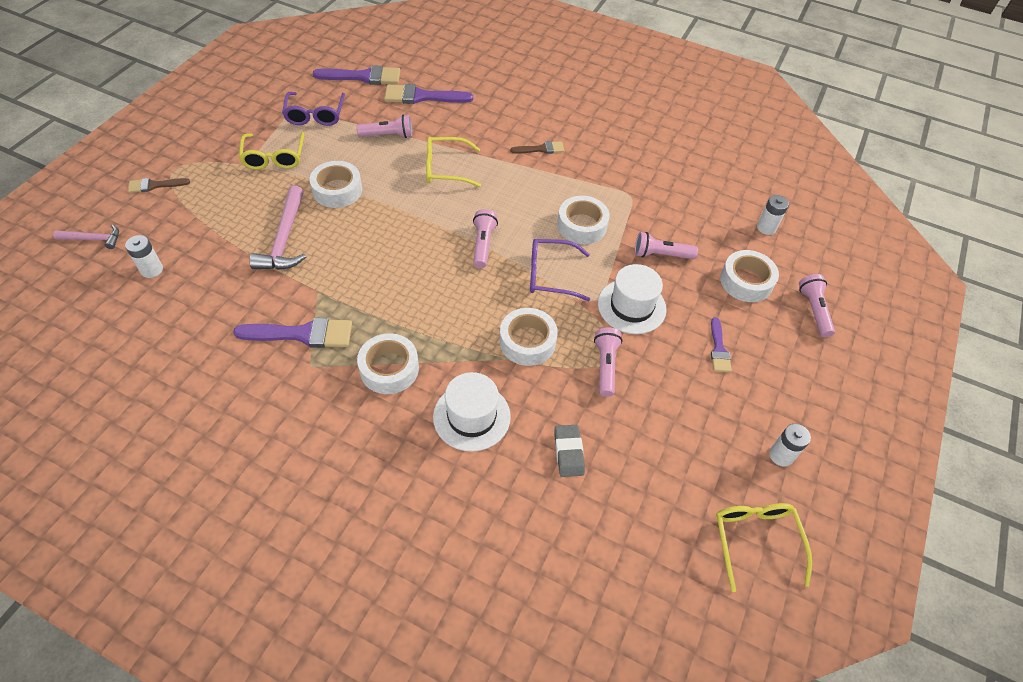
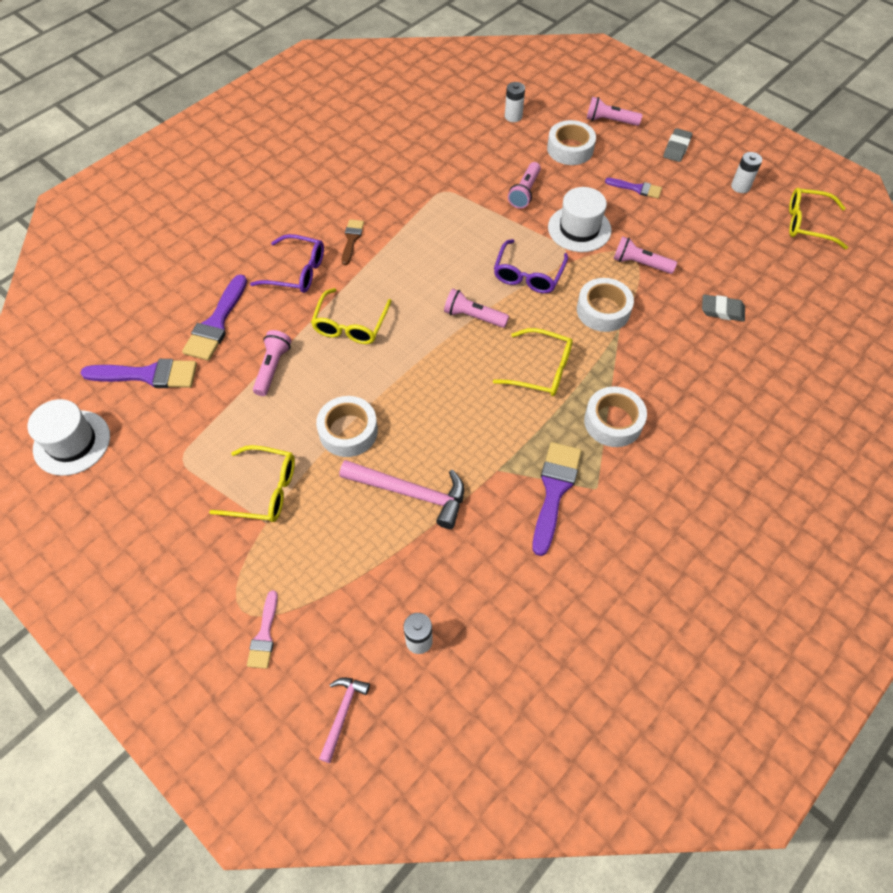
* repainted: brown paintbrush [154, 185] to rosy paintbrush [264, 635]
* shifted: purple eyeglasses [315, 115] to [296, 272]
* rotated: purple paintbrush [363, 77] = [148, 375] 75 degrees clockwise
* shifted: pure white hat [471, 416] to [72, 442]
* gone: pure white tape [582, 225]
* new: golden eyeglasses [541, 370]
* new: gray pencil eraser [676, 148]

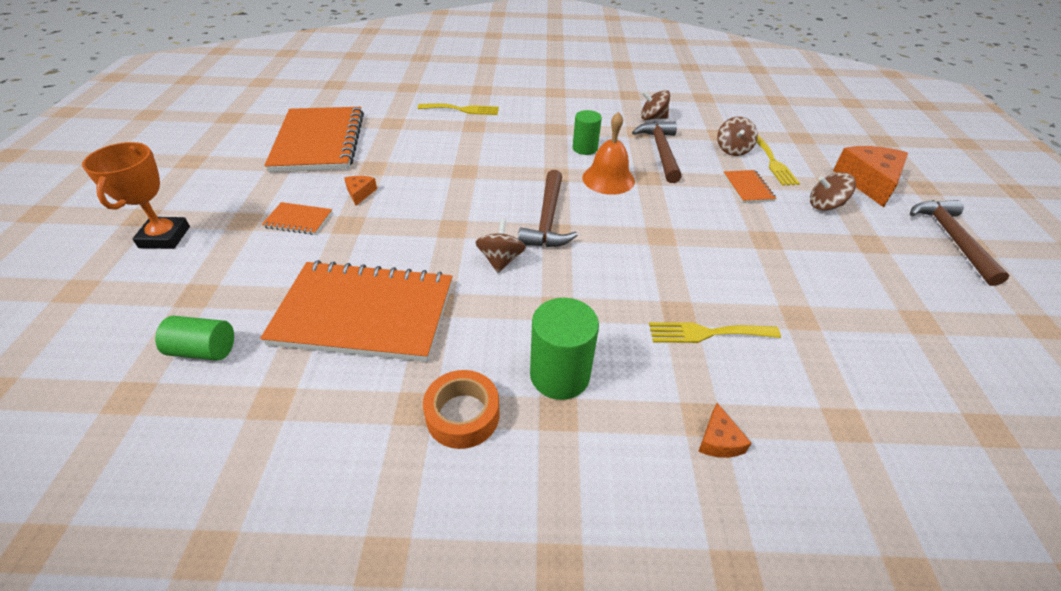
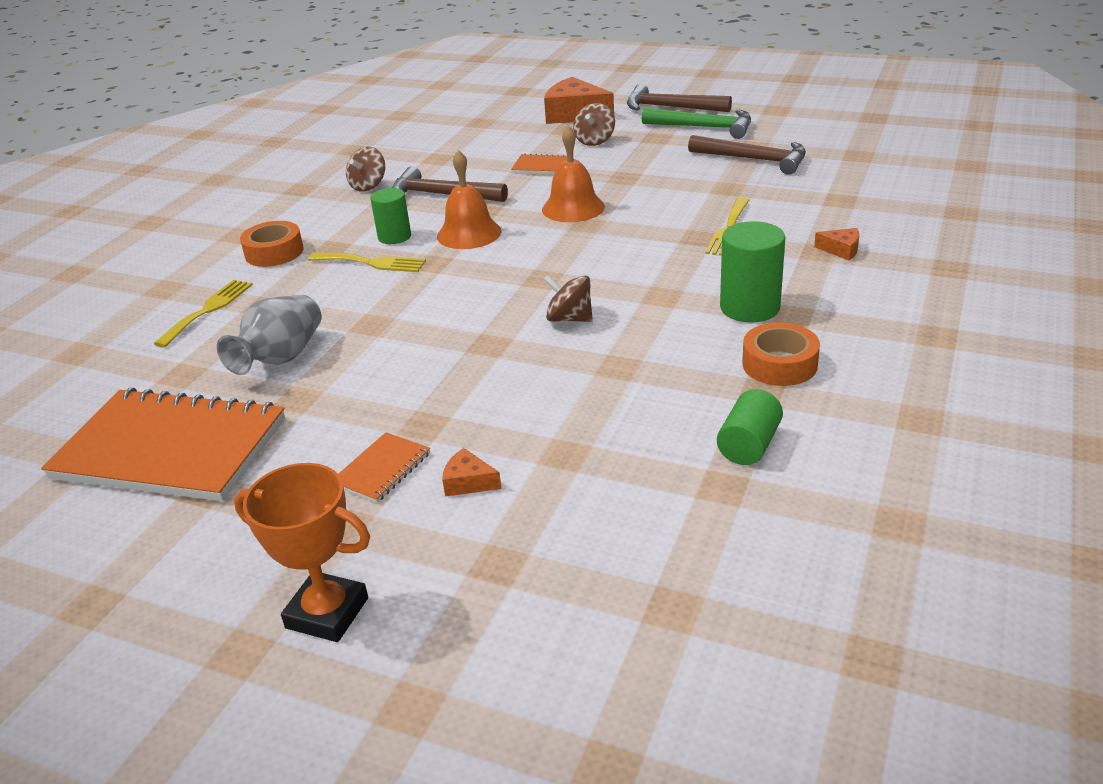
* shifted: green solid cylinder [204, 350] to [749, 445]
* gone: orange-coloured exercise book [364, 313]
* shifted: orange-coloured piece of cheese [360, 193] to [468, 482]
* shifted: brown carpenter's hammer [548, 219] to [754, 159]
* gone: brown spinning top [732, 150]
* shifted: golden fork [773, 162] to [372, 263]
* new: gray vase [281, 358]
* new: orange-coloured tape [274, 252]
* new: orange-coloured school bell [573, 208]
* new: green carpenter's hammer [704, 127]

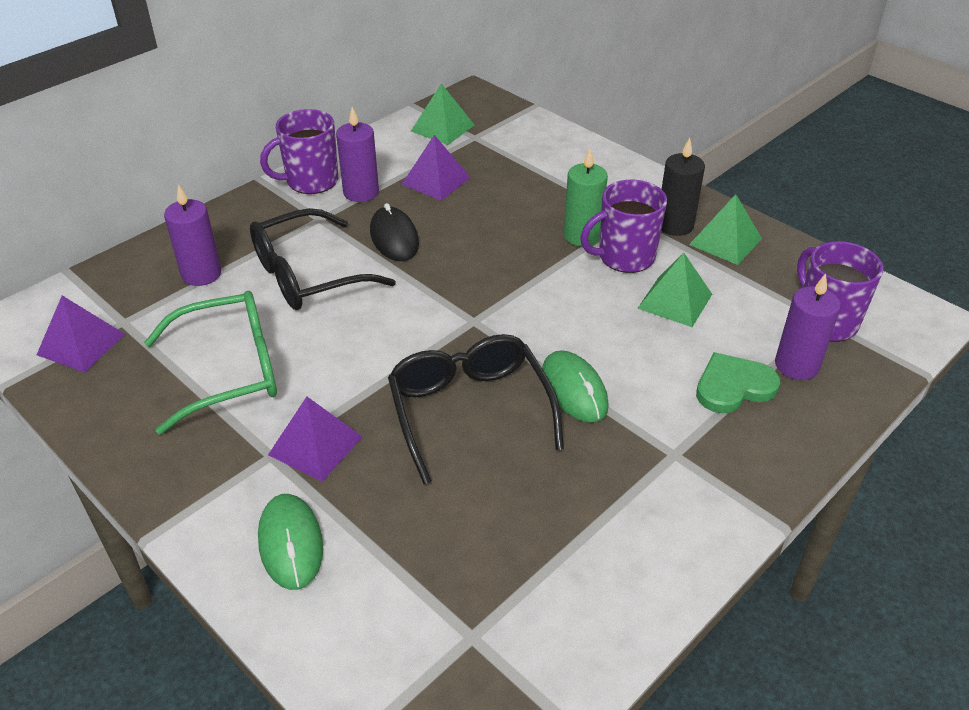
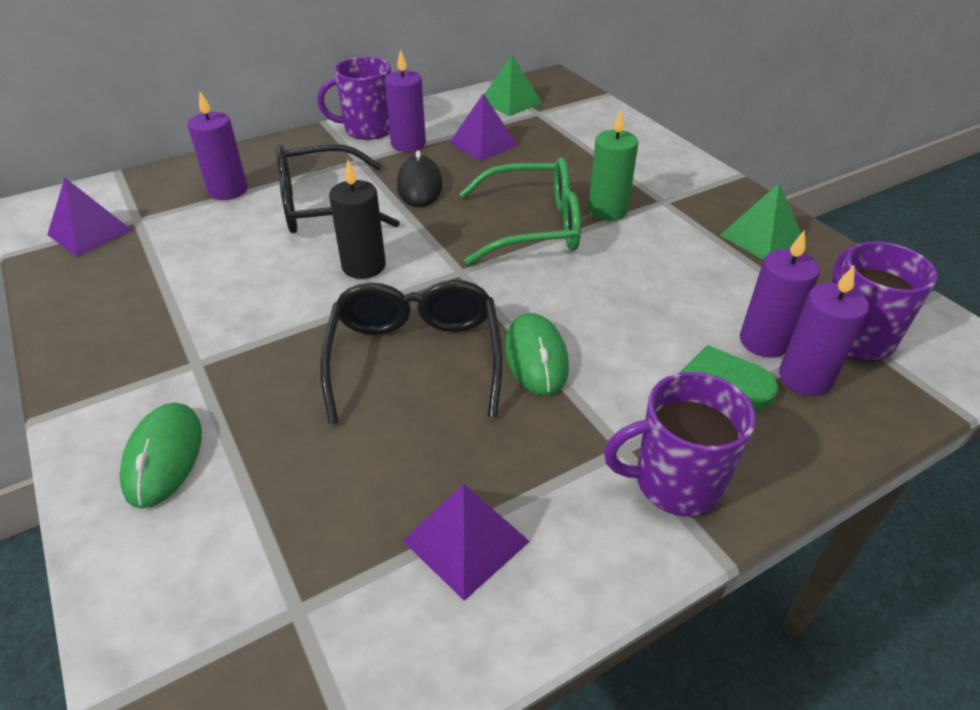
* shifted: green eyeglasses [231, 370] to [534, 226]
* shifted: purple pyramid shape [316, 445] to [466, 541]
* shifted: purple mug [624, 257] to [675, 482]
* gone: green pyramid shape [675, 301]
* shifted: ebony candle [675, 225] to [364, 266]
* new: purple candle [764, 341]

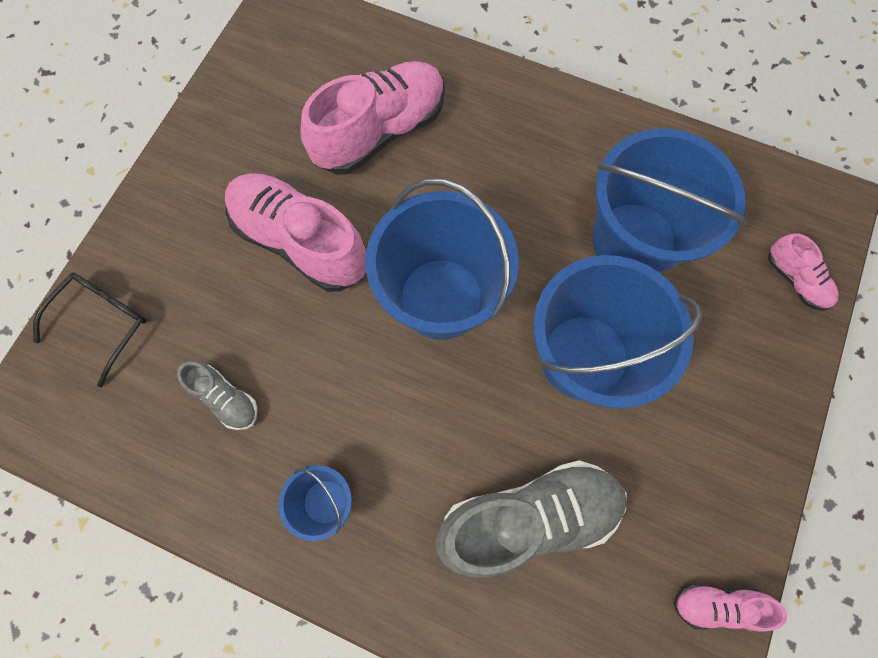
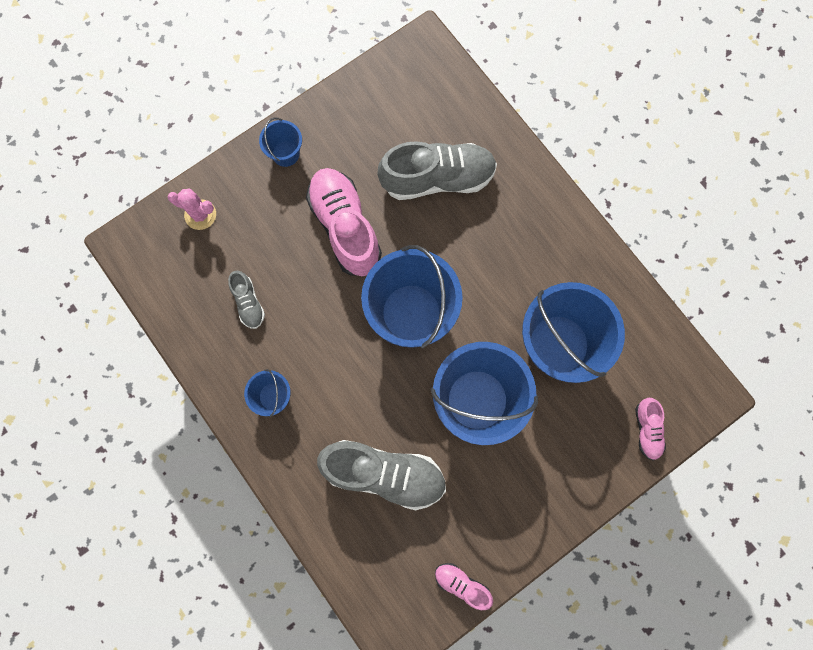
* swapped: ebony eyeglasses [103, 323] to rosy saguaro cactus [200, 215]
* repainted: rosy lace-up shoe [380, 132] to gray lace-up shoe [437, 178]
* new: blue sand bucket [285, 153]

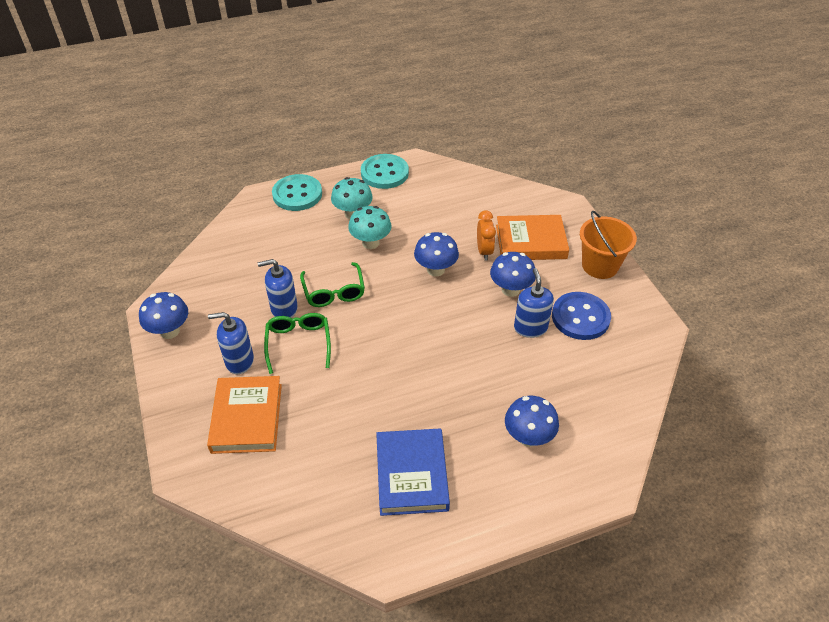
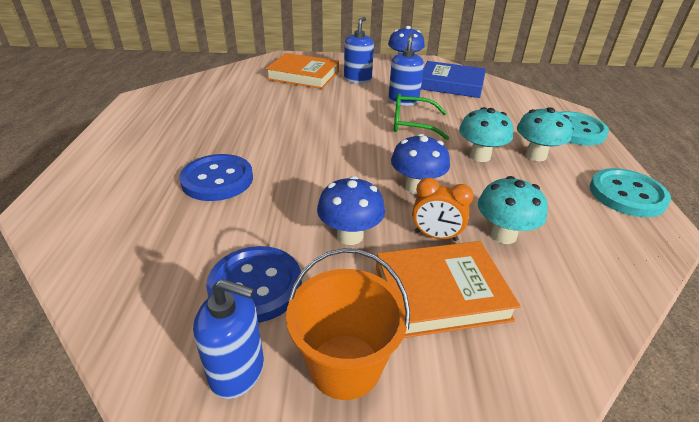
* gone: green eyeglasses [298, 343]
* shifted: blue hardback [411, 475] to [451, 84]
* rotated: orange-coloured hardback [530, 242] = [441, 293] 60 degrees clockwise
* gone: blue fungus [528, 437]
* shifted: blue soap pump [530, 328] to [237, 371]
* new: blue button [217, 179]
* new: turquoise fungus [503, 235]

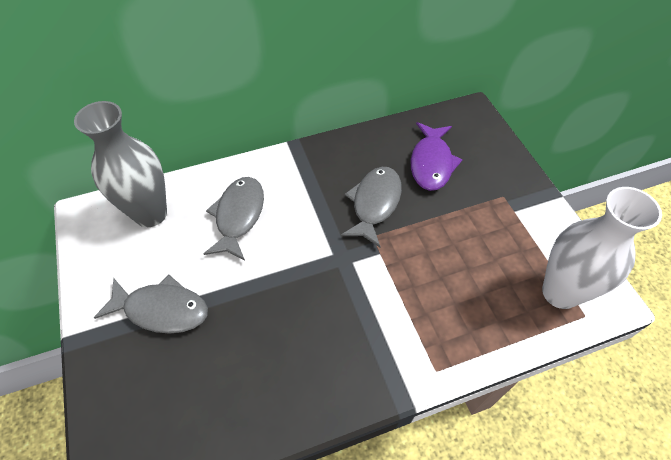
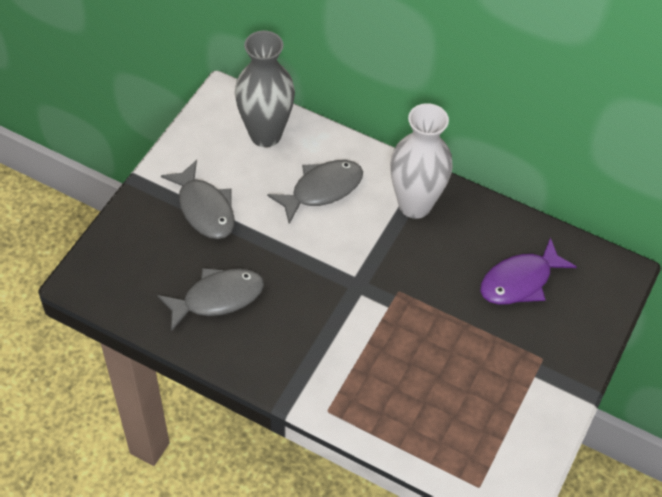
* shifted: gray fish [374, 204] to [217, 298]
* shifted: pure white vase [560, 292] to [415, 205]

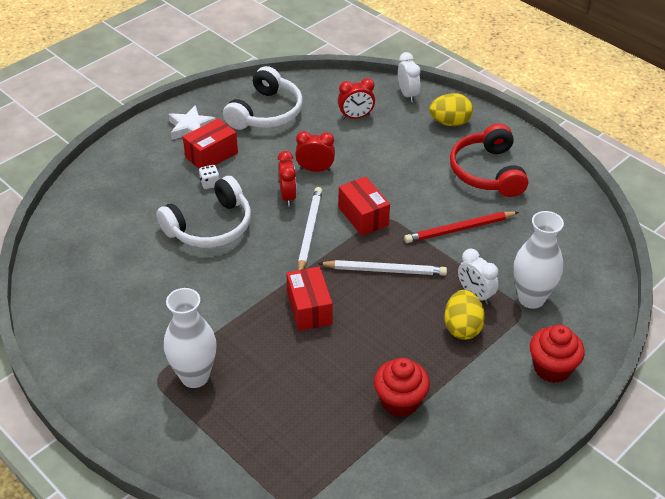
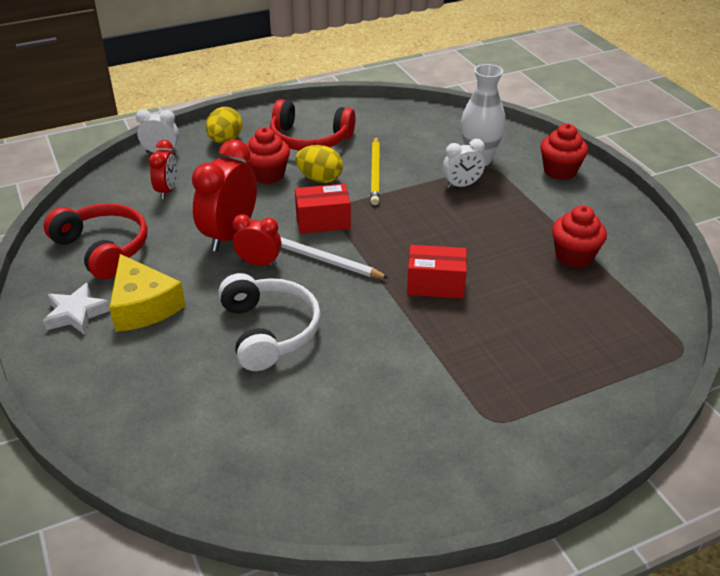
* gone: pure white vase [195, 376]
* swapped: crimson parcel [211, 155] to golden piece of cheese [143, 306]
* gone: pure white game die [210, 183]
* repainted: pure white headphones [266, 112] to crimson headphones [103, 249]
* scaled: crimson bedside clock [315, 169] = [230, 235] x1.77
* gone: pure white lead pencil [385, 270]
* repainted: crimson lead pencil [459, 229] to golden lead pencil [375, 172]
* shifted: golden egg [462, 327] to [320, 179]
* new: crimson muffin [268, 175]

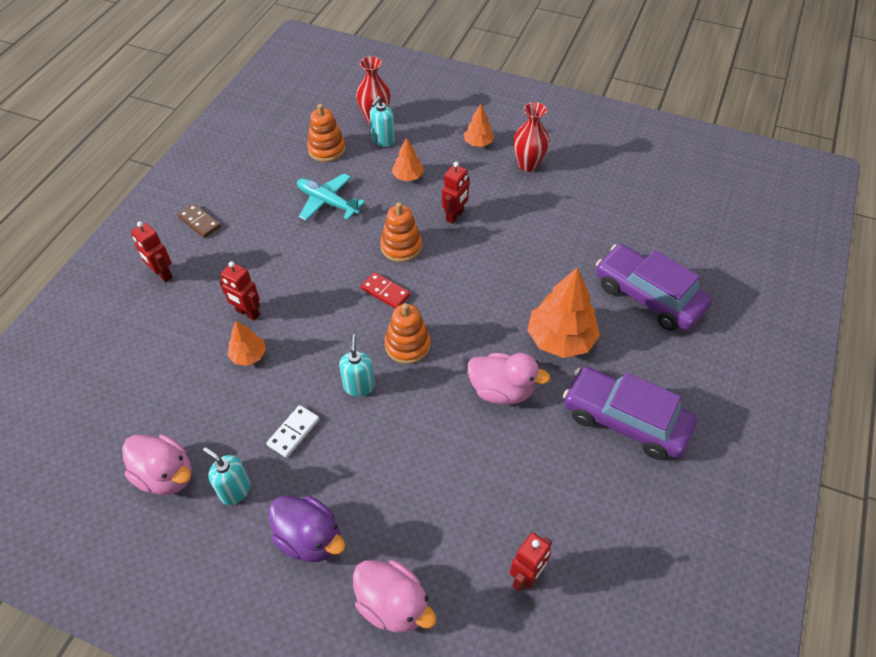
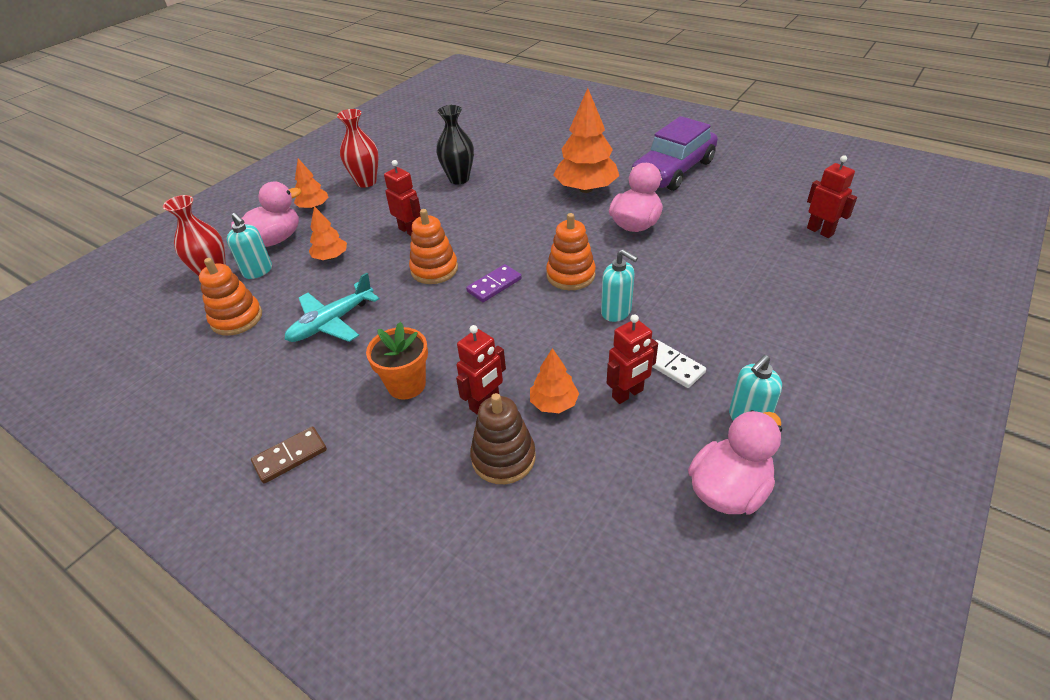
* shifted: crimson toy robot [162, 274] to [628, 394]
* gone: purple toy duck [310, 538]
* rotated: turquoise soap pump [359, 386] = [616, 312] 150 degrees counterclockwise
* shifted: rosy toy duck [393, 604] to [275, 240]
* repainted: crimson domino tile [385, 292] to purple domino tile [494, 285]
* gone: purple automobile [648, 296]
* new: orange-coloured potted plant [406, 385]
* new: ebony vase [459, 179]
* new: brown stacking rings [503, 457]

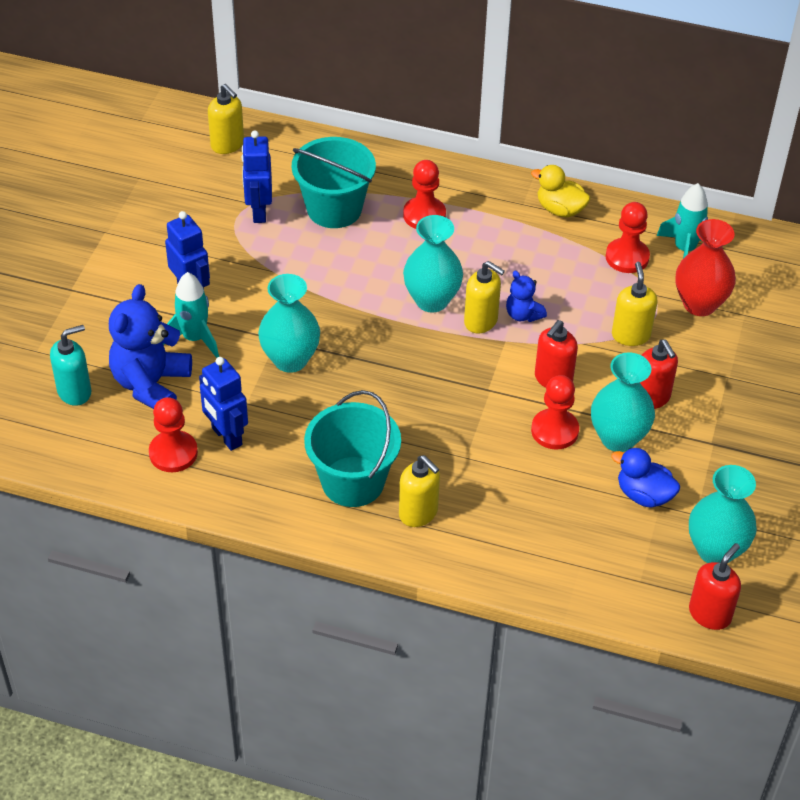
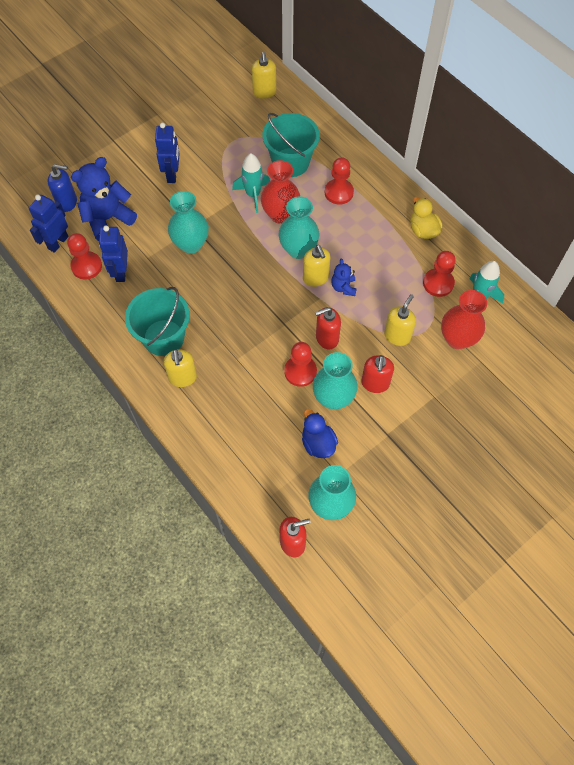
* repainted: turquoise soap pump [75, 392] to blue soap pump [67, 202]
* shifted: turquoise toy rocket [194, 338] to [253, 195]
* shifted: blue toy robot [259, 211] to [58, 242]
* new: crimson vase [280, 214]

